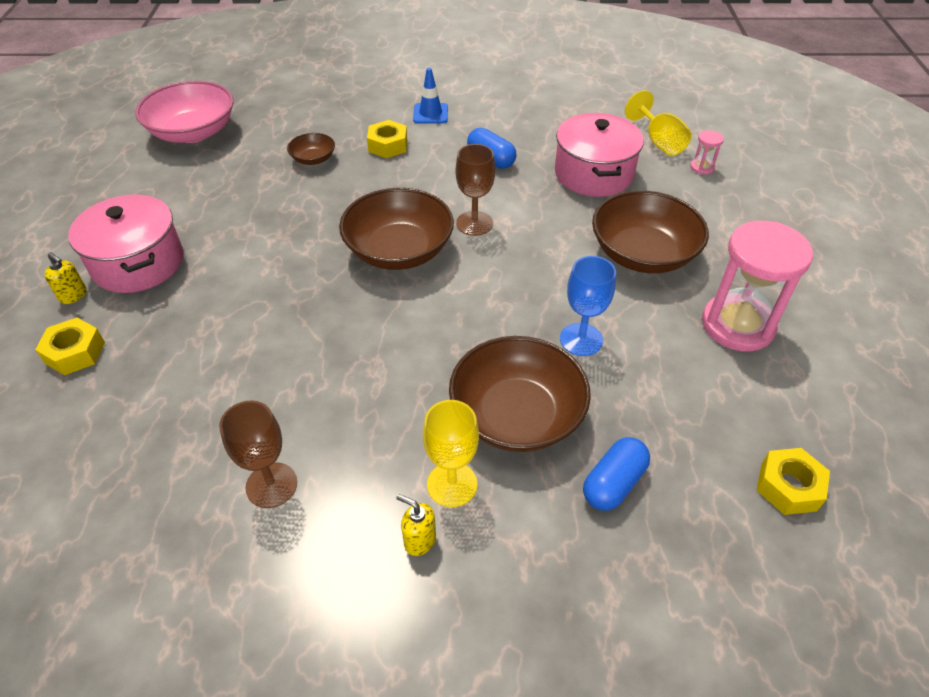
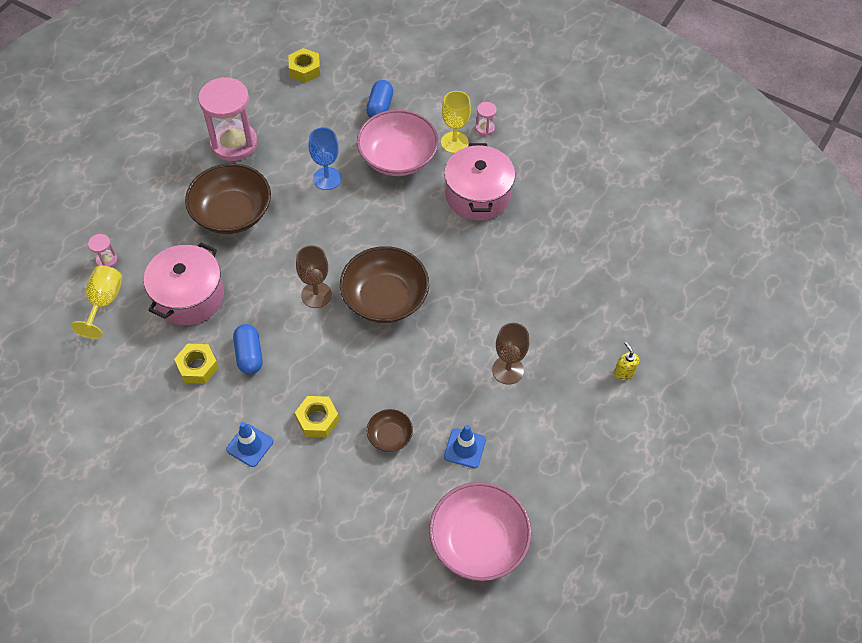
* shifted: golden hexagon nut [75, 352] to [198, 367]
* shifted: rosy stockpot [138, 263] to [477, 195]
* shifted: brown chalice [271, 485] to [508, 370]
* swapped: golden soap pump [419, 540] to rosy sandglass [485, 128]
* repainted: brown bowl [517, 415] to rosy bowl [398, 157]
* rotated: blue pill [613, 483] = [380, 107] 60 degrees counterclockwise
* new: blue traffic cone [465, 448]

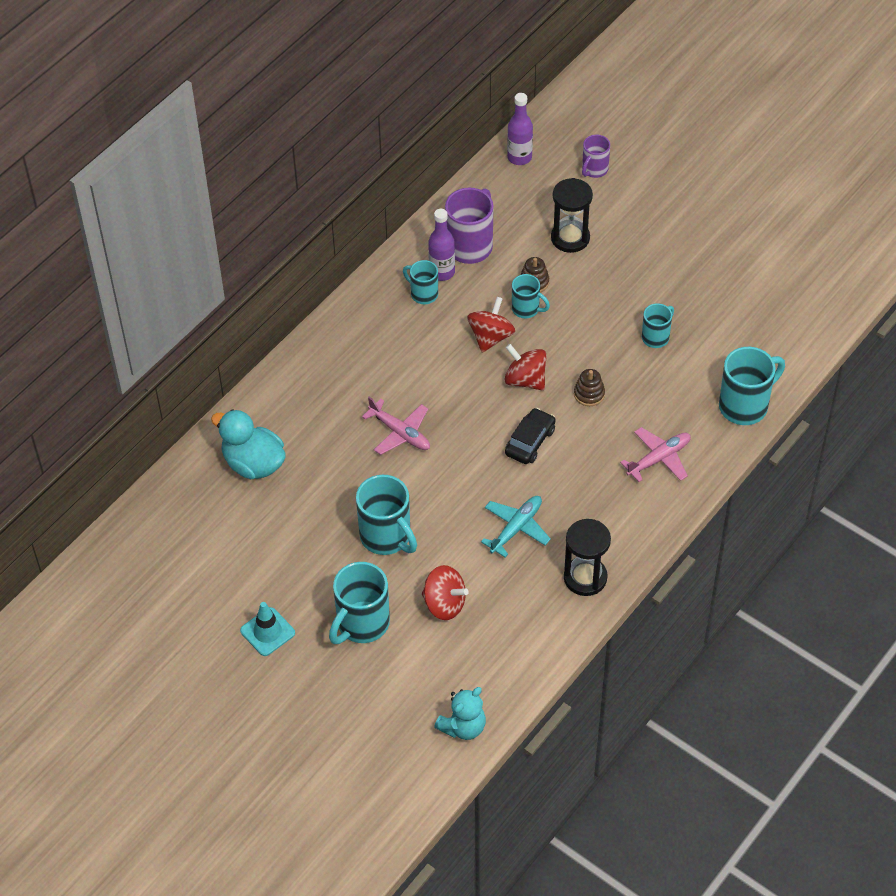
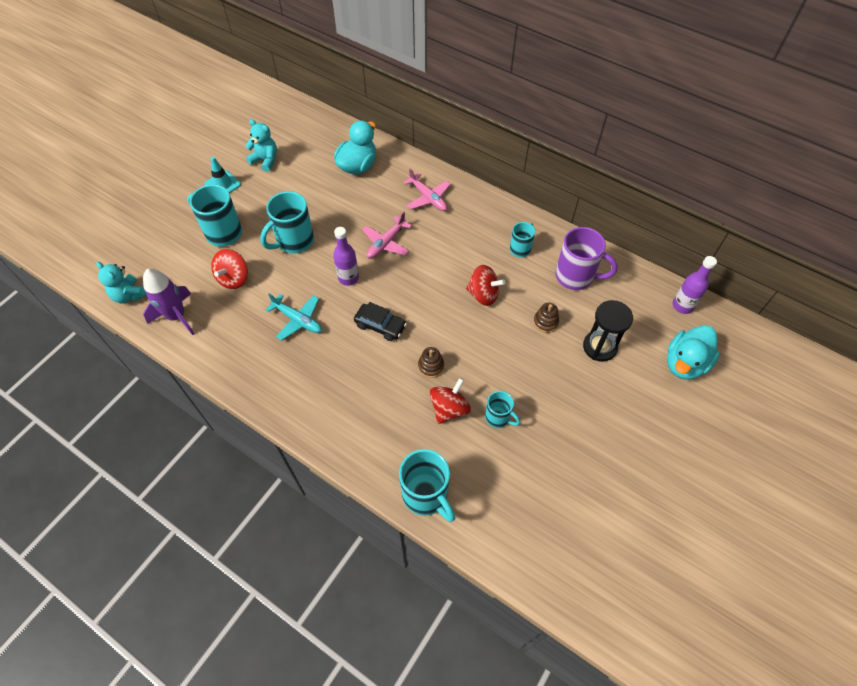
* shifted: purple drink bottle [442, 272] to [348, 278]
* shifted: crimson spinning top [525, 380] to [449, 408]
* gone: turquoise mug [526, 309]
* gone: ebony sandglass [585, 578]
* swapped: purple mug [594, 170] to turquoise toy duck [685, 363]
* shifted: rosy plane [658, 459] to [428, 198]
* new: purple toy rocket [177, 316]
* new: turquoise teddy [265, 160]

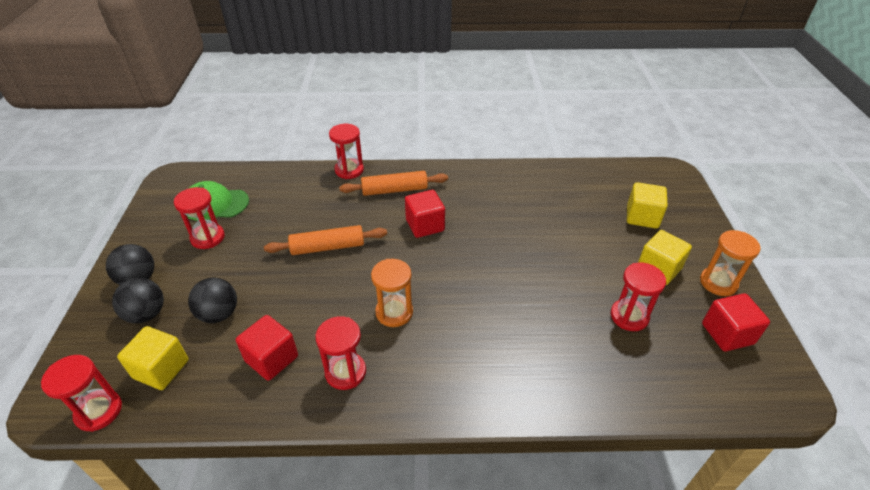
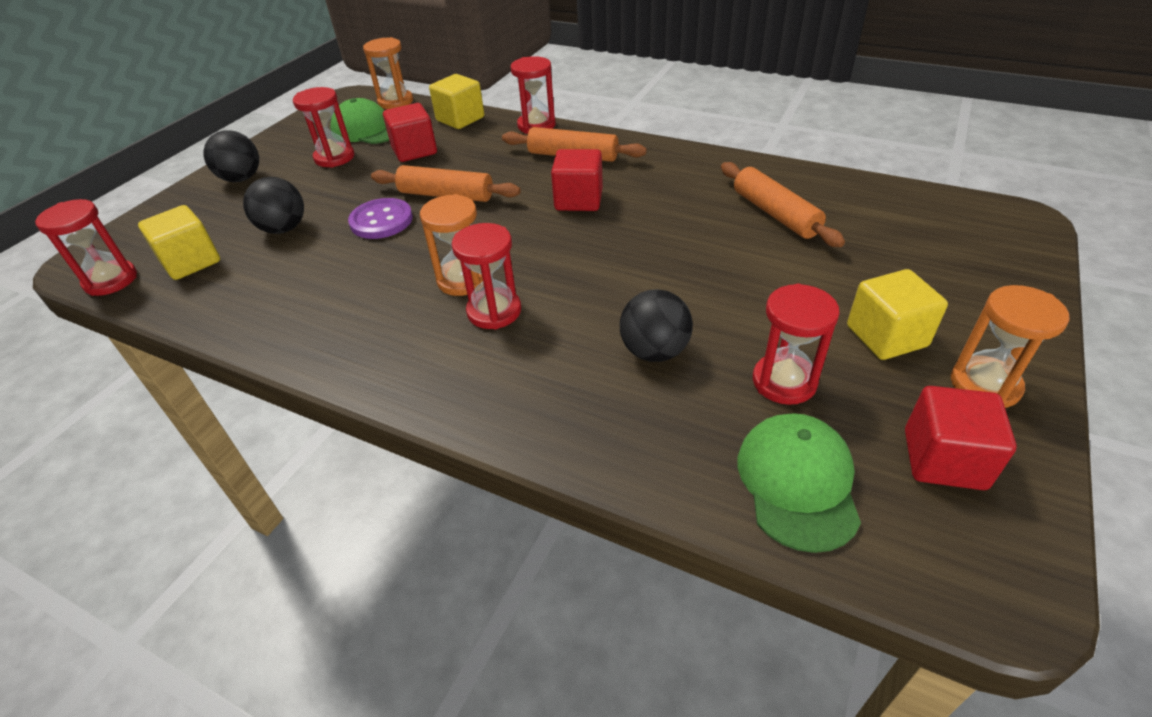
* shifted: ebony ball [146, 314] to [654, 351]
* shifted: crimson solid cube [271, 359] to [414, 150]
* shifted: crimson sandglass [345, 372] to [494, 311]
* shifted: golden solid cube [642, 217] to [460, 119]
* new: purple button [381, 221]
* new: orange-coloured sandglass [396, 102]
* new: orange-coloured dough roller [775, 214]
* new: green peaked cap [797, 482]

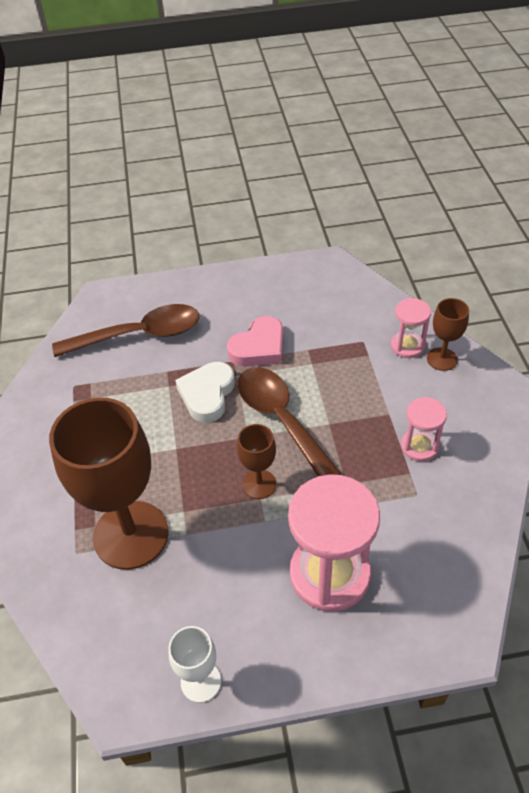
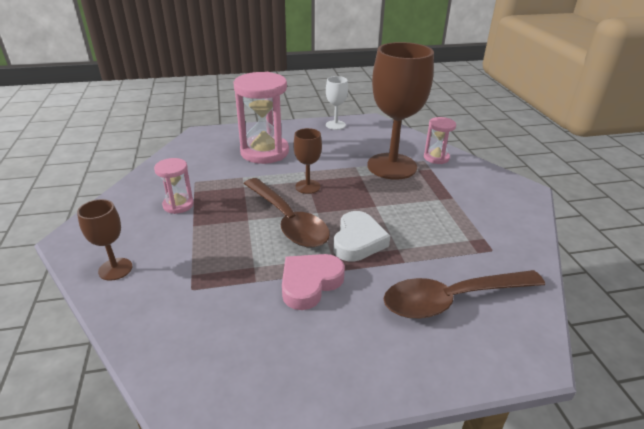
* shifted: rosy sandglass [407, 346] to [436, 158]

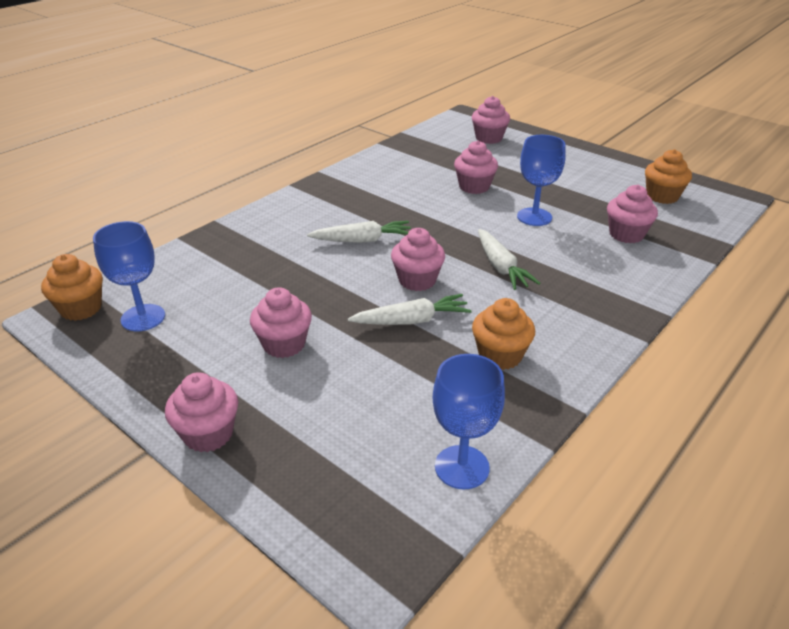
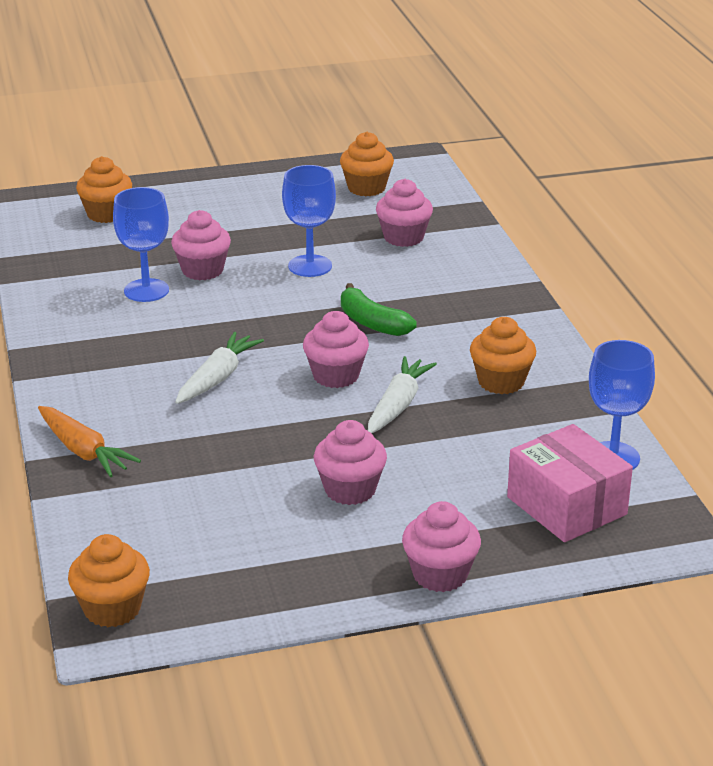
* shifted: blue chalice [143, 318] to [146, 290]
* repainted: rosy muffin [489, 138] to orange-coloured muffin [106, 214]
* swapped: pure white carrot [501, 267] to green toy banana [372, 322]
* new: orange-coloured carrot [84, 451]
* new: rosy parcel [566, 506]

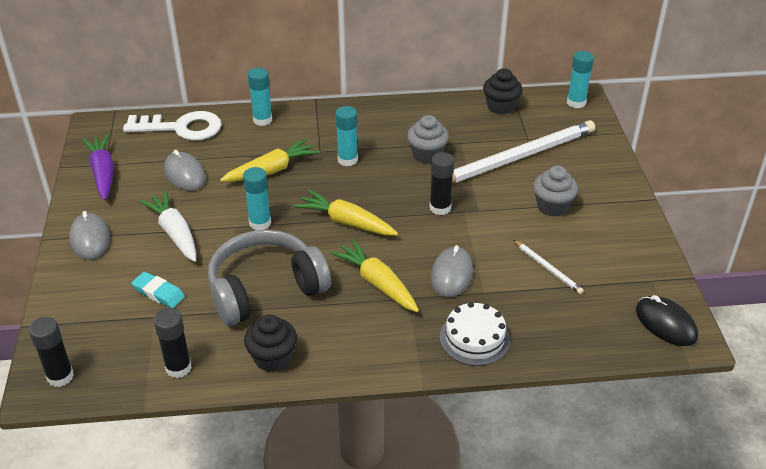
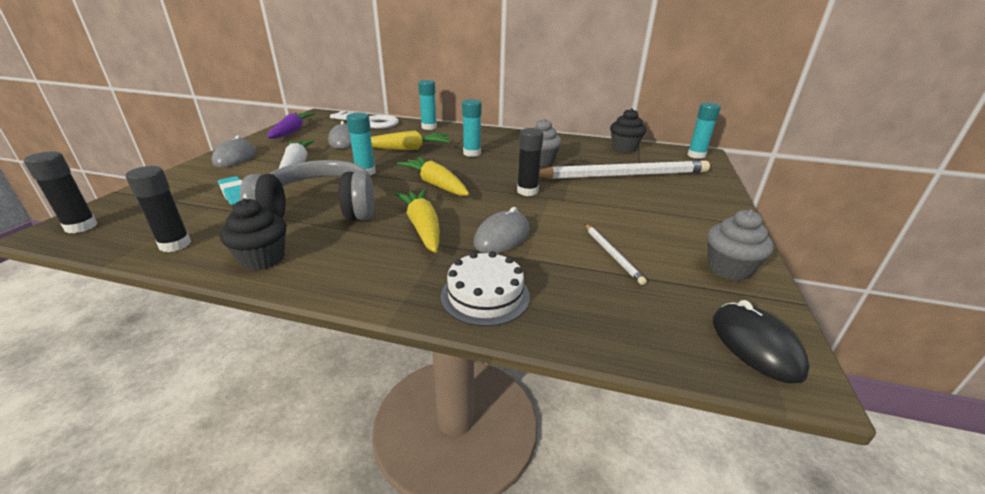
* shifted: gray muffin [552, 206] to [729, 269]

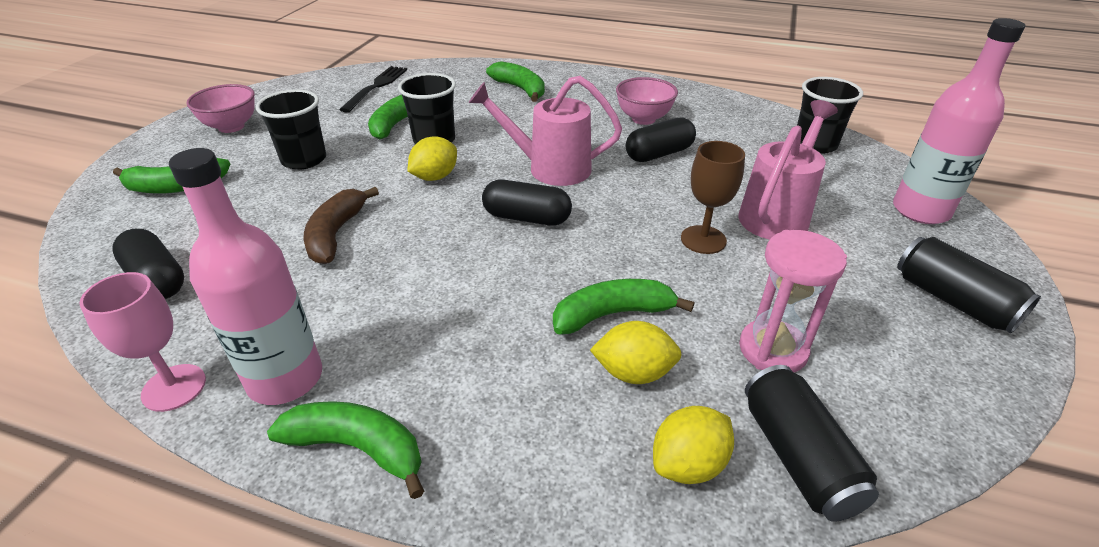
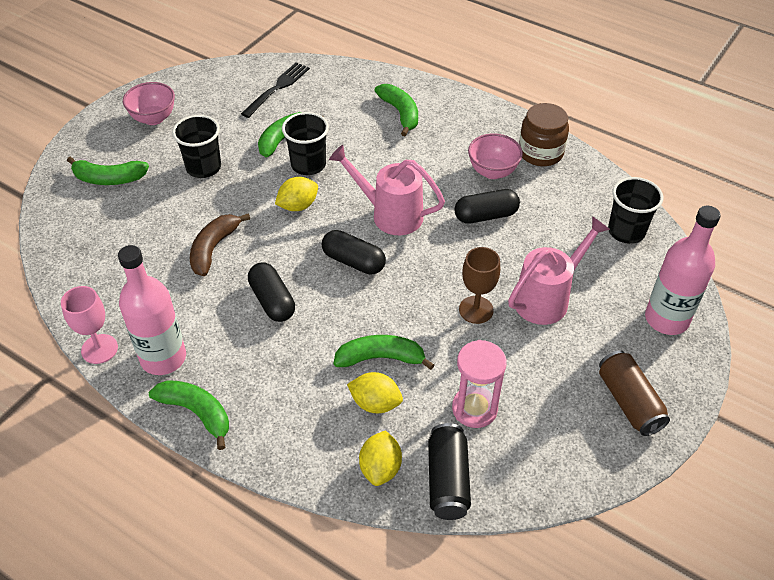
* shifted: ebony pill [156, 279] to [272, 301]
* rotated: golden citrus fruit [688, 464] = [380, 468] 60 degrees counterclockwise
* repainted: ebony can [953, 300] to brown can [629, 402]
* new: brown preserve jar [540, 153]

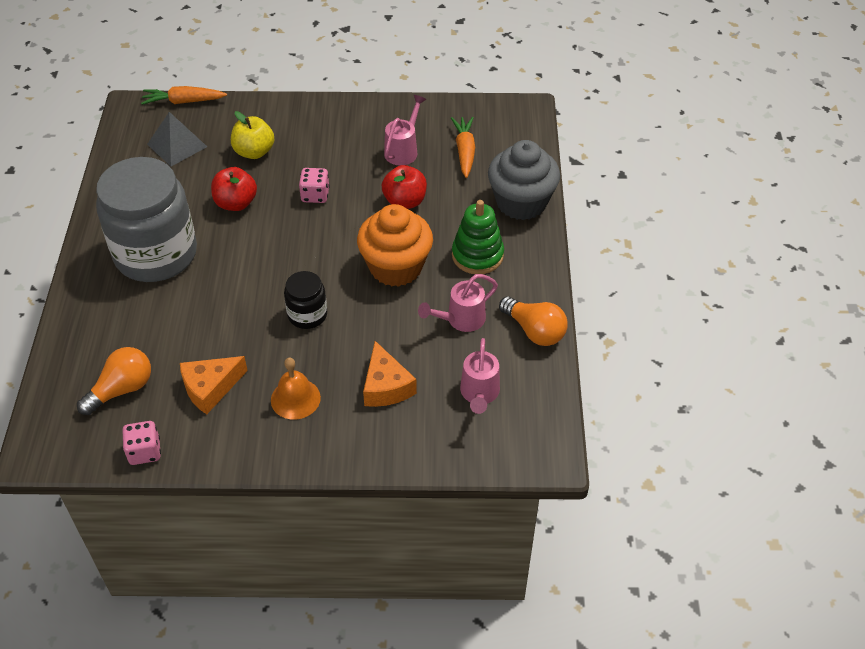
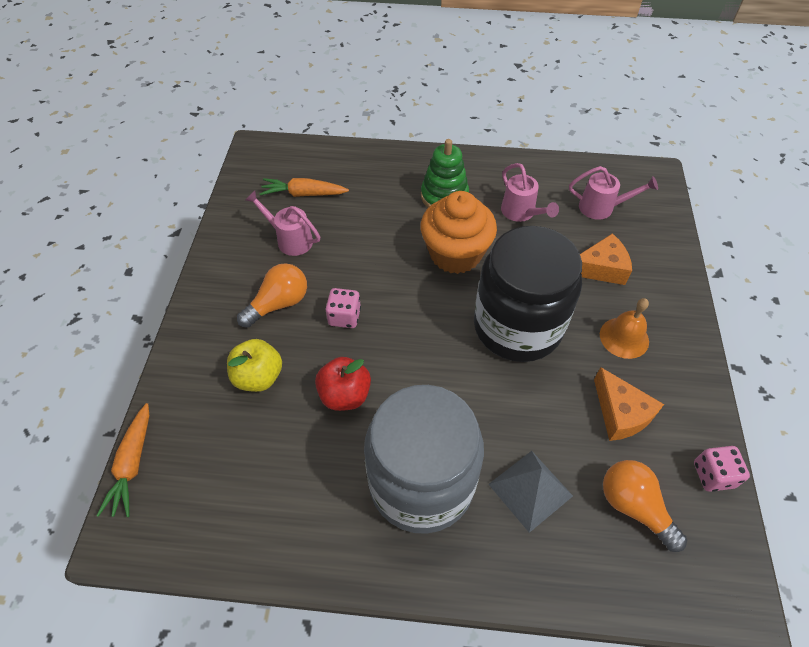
* shifted: gray pyramid shape [177, 145] to [530, 490]
* scaled: ebony preserve jar [307, 315] = [517, 326] x2.19
* gone: crimson apple fruit [405, 201]
* gone: gray muffin [521, 202]
* shifted: orange-coloured lightbulb [534, 331] to [279, 304]

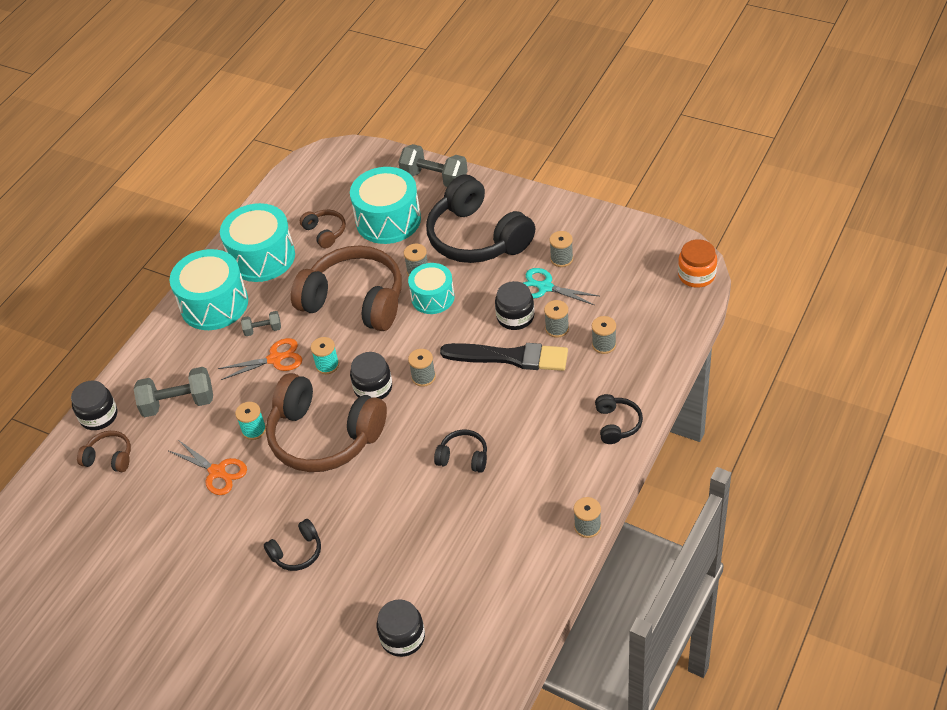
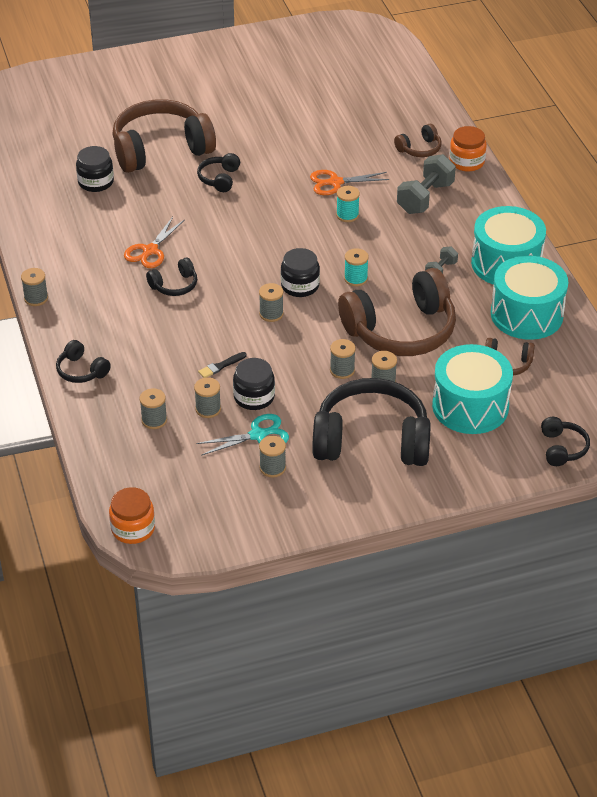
* repainted: ebony preserve jar [99, 416] to orange-coloured preserve jar [467, 162]
* shifted: orange-coloured pair of scissors [275, 359] to [150, 251]
* shifted: brown headphones [324, 436] to [160, 149]
* gone: gray dumbbell [434, 178]
* swapped: turquoise toy drum [432, 297] to gray bobbin [342, 370]
* scaled: ebony paintbrush [510, 357] = [221, 366] x0.41
* new: ebony headphones [562, 448]

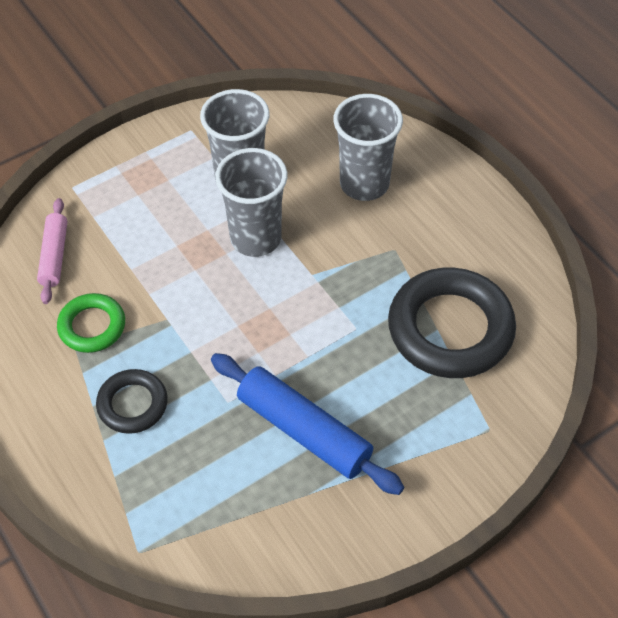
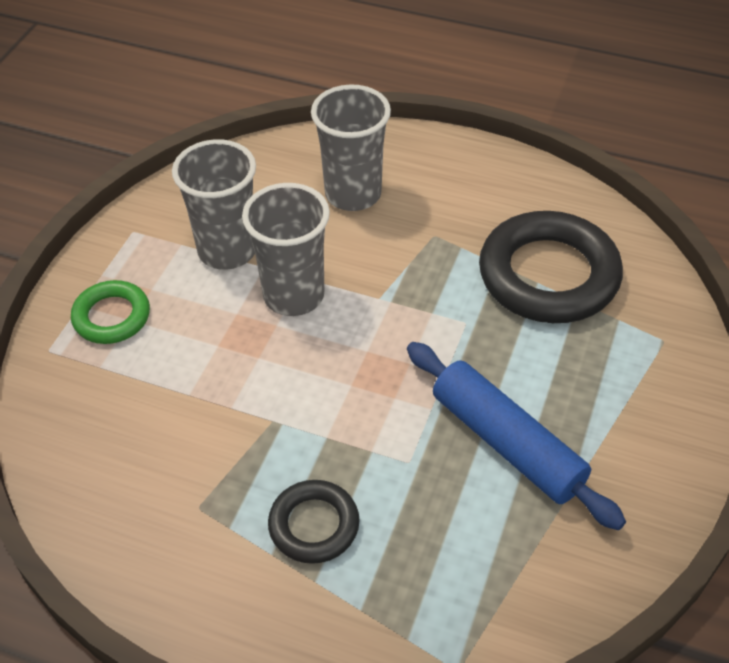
* gone: rosy dough roller [54, 256]
* shifted: green ring [92, 326] to [112, 317]
* rotated: blue dough roller [304, 431] = [507, 443] 45 degrees clockwise

